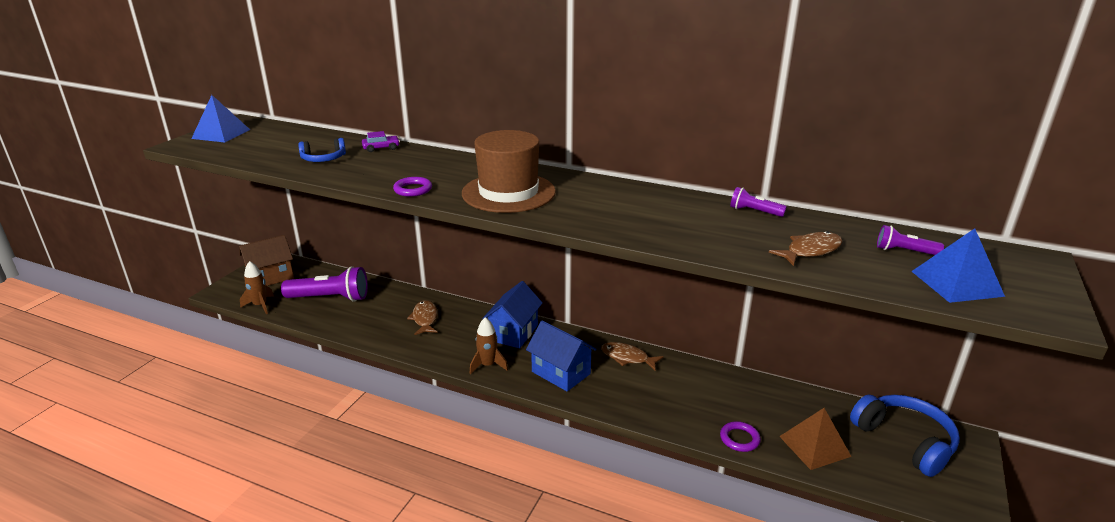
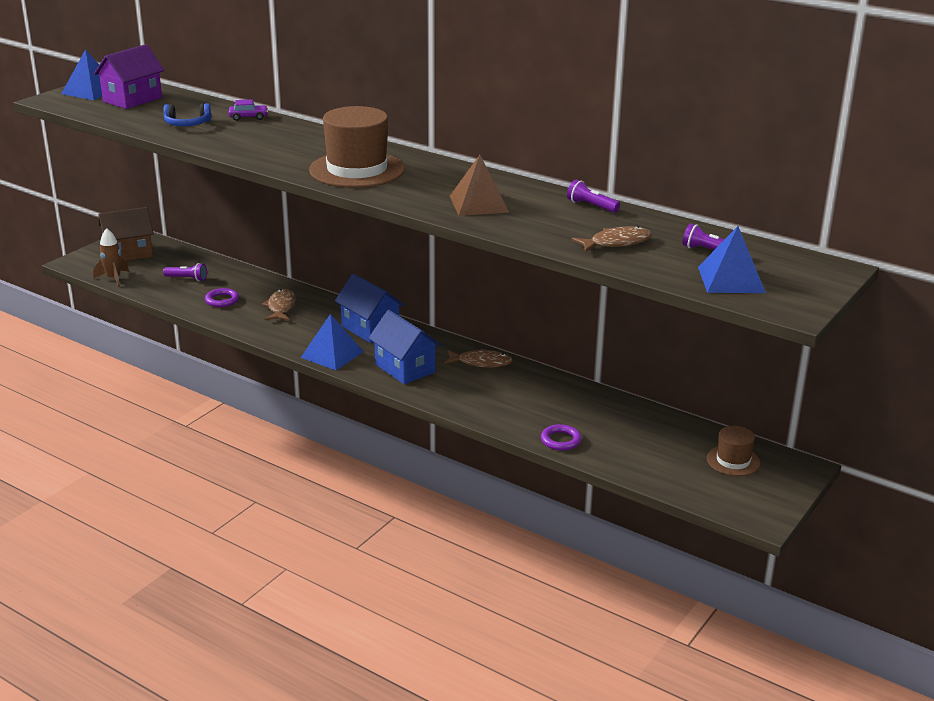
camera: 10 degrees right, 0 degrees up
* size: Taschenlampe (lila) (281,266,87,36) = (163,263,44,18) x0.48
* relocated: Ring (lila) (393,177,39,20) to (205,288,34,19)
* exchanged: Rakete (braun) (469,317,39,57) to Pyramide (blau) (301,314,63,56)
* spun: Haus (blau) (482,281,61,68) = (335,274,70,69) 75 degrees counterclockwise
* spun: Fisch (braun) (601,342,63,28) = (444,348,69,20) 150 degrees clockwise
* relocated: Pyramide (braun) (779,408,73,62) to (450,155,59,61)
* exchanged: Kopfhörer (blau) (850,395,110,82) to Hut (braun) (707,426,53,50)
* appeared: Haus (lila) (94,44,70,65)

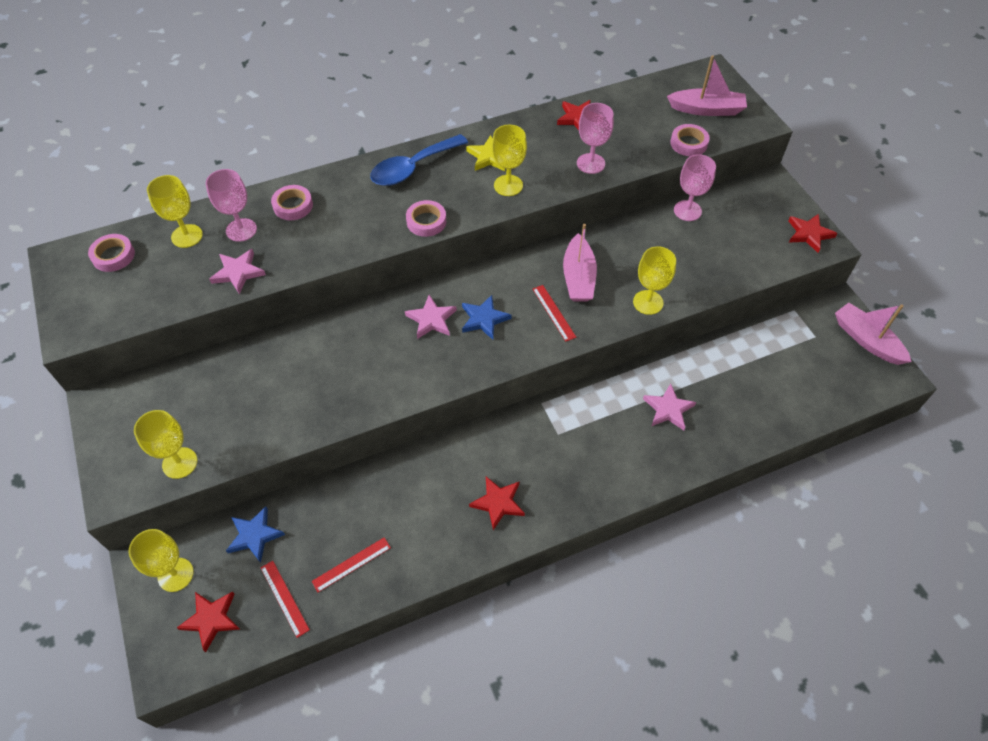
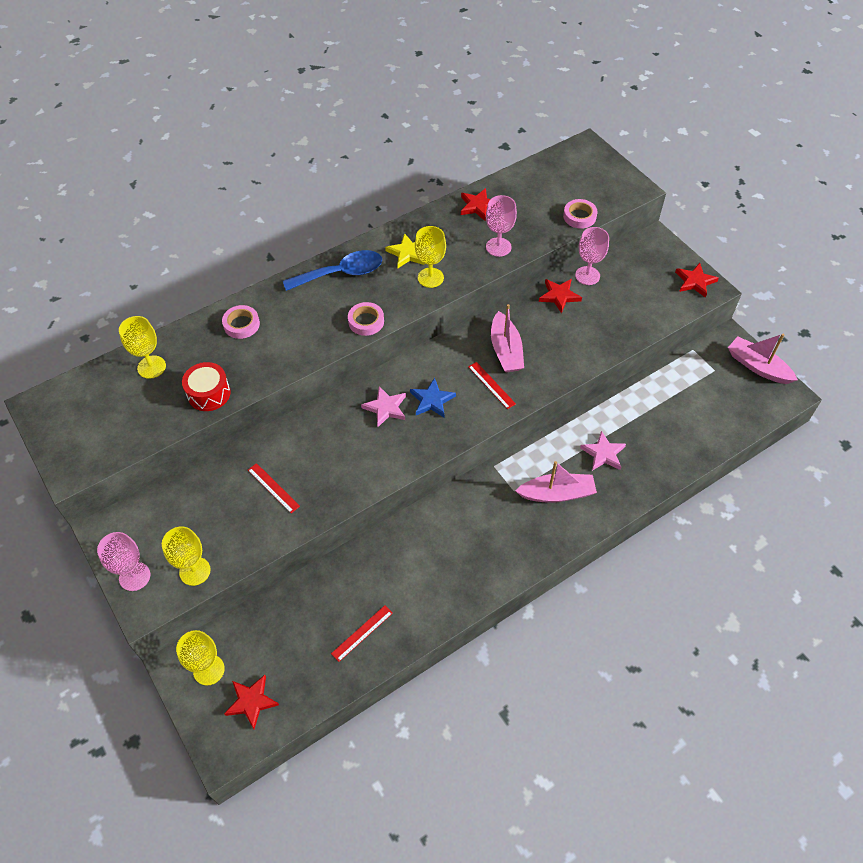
camera: 10 degrees left, 0 degrees up
* missing: Klebeband (rosa) (88,234,47,38)
* relocated: Kelch (rosa) (206,169,51,73) to (97,532,53,59)
* exchanged: Stern (rosa) (209,249,57,45) to Trommel (rot) (182,362,49,49)
* missing: Stern (blau) (226,506,59,57)
* relocated: Lineal (rot) (261,561,49,77) to (248,463,52,50)
* spun: Löffel (blau) (370,134,98,52) = (283,250,99,41) 150 degrees counterclockwise
* relocated: Stern (rot) (469,477,56,53) to (539,279,43,34)
* missing: Kelch (gelb) (633,246,43,69)
* relocated: Boot (rosa) (667,55,80,61) to (515,461,82,42)

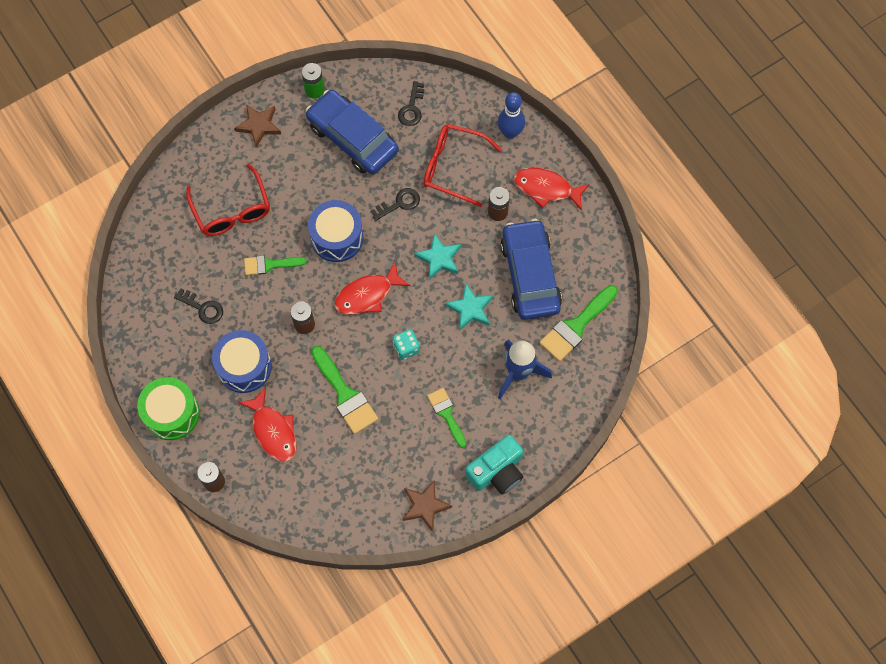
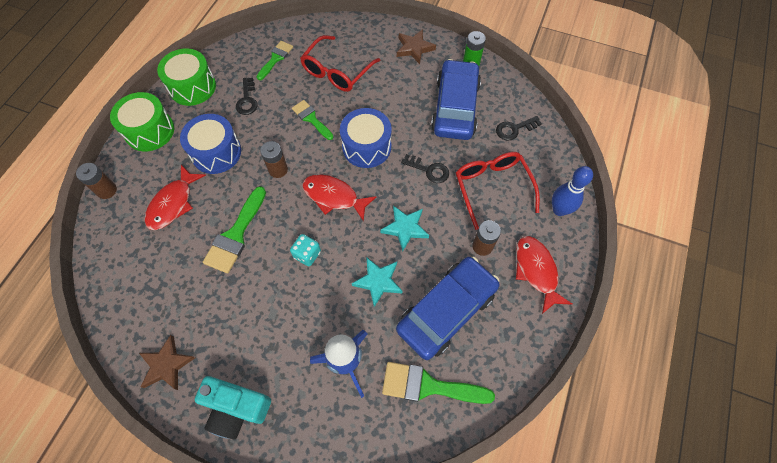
camera: 55 degrees right, 5 degrees down
* relocated: Pinsel (grün) (427,388,39,60) to (256,41,37,39)
* appeared: Trommel (grün) (157,49,59,57)

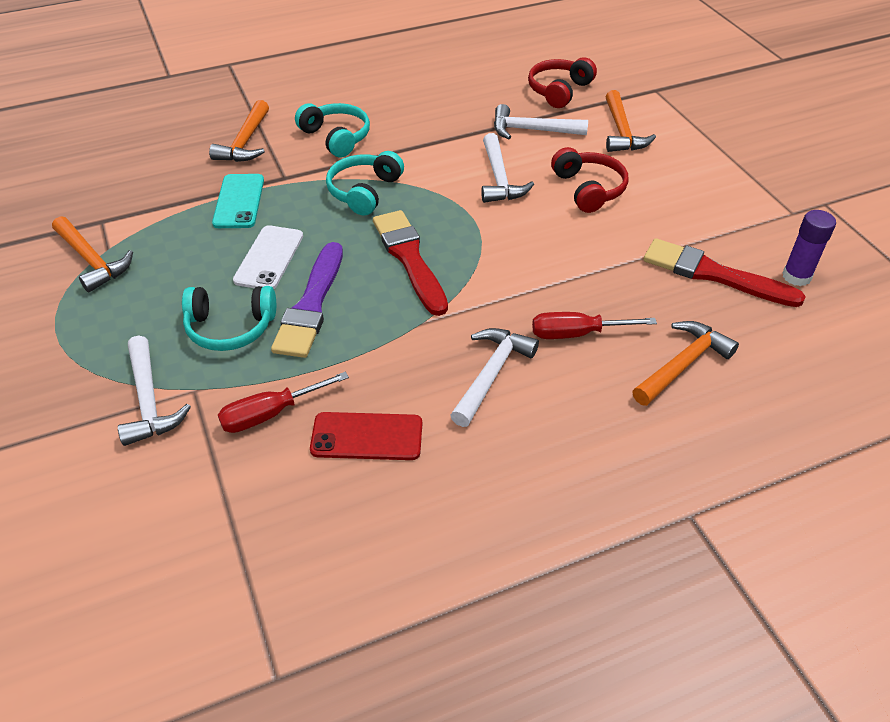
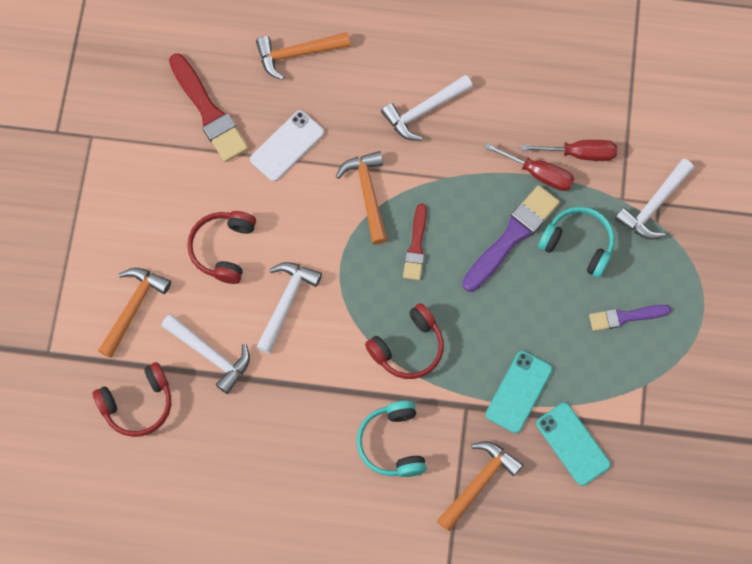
camera: 150 degrees left, 25 degrees up
* relocated: Hammer (orange) (52,216,81,76) to (336,151,51,94)
* spun: Hammer (weiß) (118,336,73,110) = (615,159,79,80) 150 degrees counterclockwise
* relocated: Handy (weiß) (233,225,70,64) to (250,110,74,71)
* missing: Handy (rot) (310,412,112,48)
* colour: Kopfhörer (türkis) (326,151,78,65) to Kopfhörer (rot) (365,303,79,76)
* size: Pinsel (rot) (373,210,75,106) = (403,204,24,76) x0.61
* relocated: Schraubenzieher (rot) (532,312,125,27) to (484,143,90,48)
* missing: Klebestift (lila) (782,210,54,76)
* appeared: Handy (türkis) (536,403,75,83)
* appeared: Pinsel (lila) (589,305,82,26)

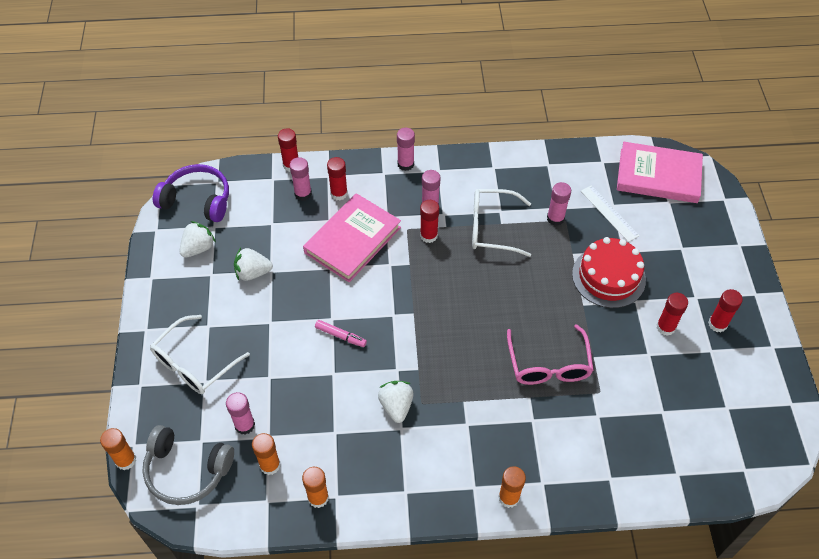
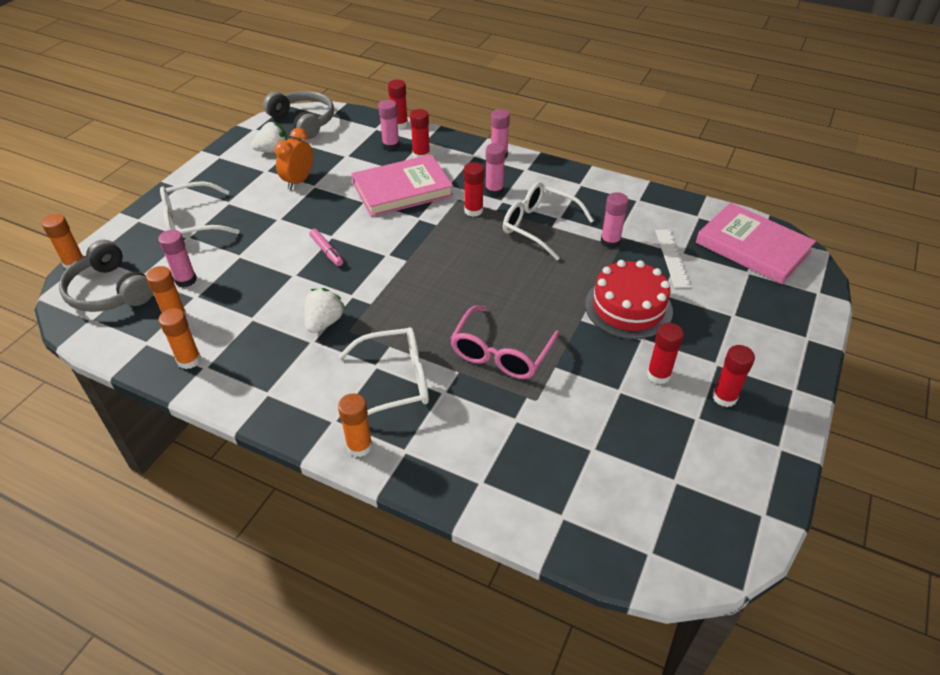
camera: 30 degrees right, 10 degrees down
* colour: Kopfhörer (lila) (153,164,76,58) to Kopfhörer (grau) (263,91,71,48)
* exchanged: Erdbeere (weiß) (234,248,39,33) to Wecker (orange) (274,128,39,62)
* appeared: Brille (weiß) (338,327,91,89)

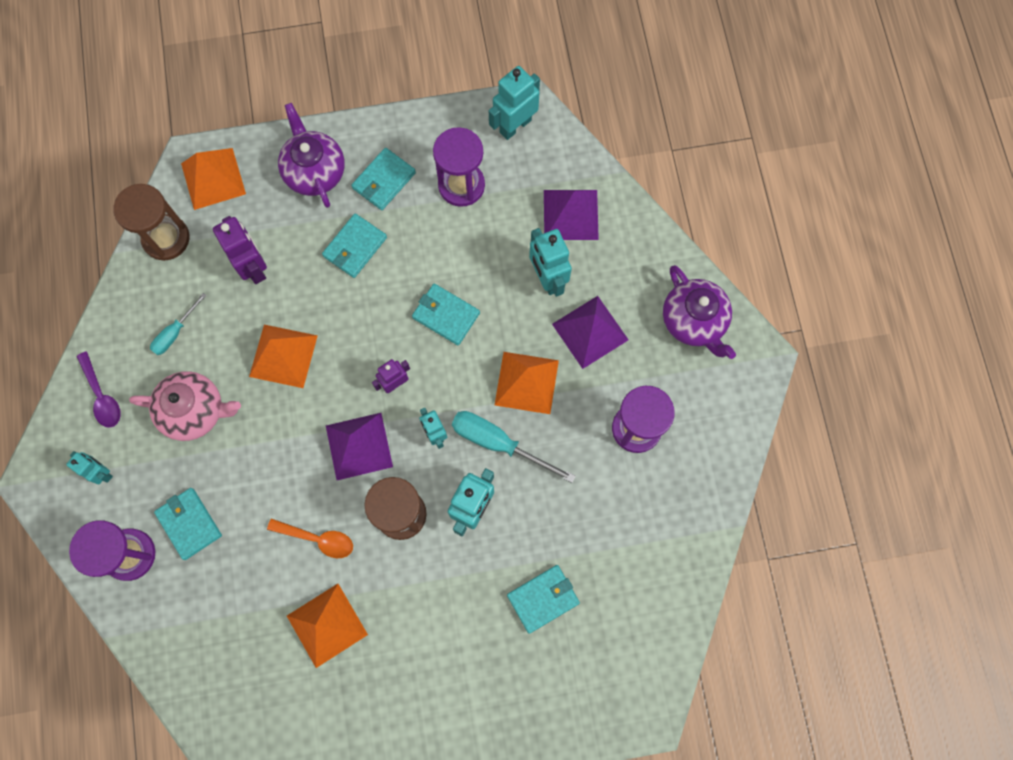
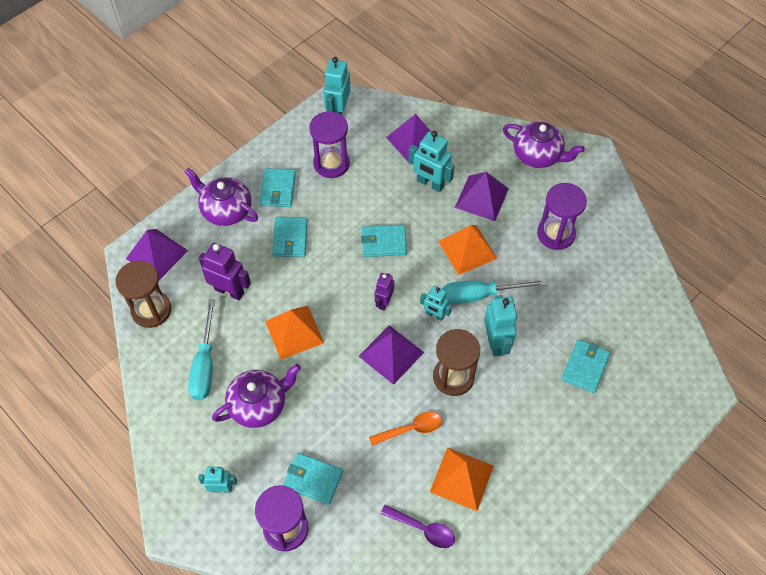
camera: 35 degrees left, 15 degrees down
* relocated: Löffel (lila) (77,351,44,77) to (381,505,74,43)
* colour: Teekanne (rosa) (129,371,112,70) to Teekanne (lila) (212,364,89,64)
* size: Schraubenzieher (türkis) (150,293,57,62) = (188,299,27,101) x1.68
* colour: Pyramide (orange) (181,148,65,62) to Pyramide (lila) (126,229,62,51)

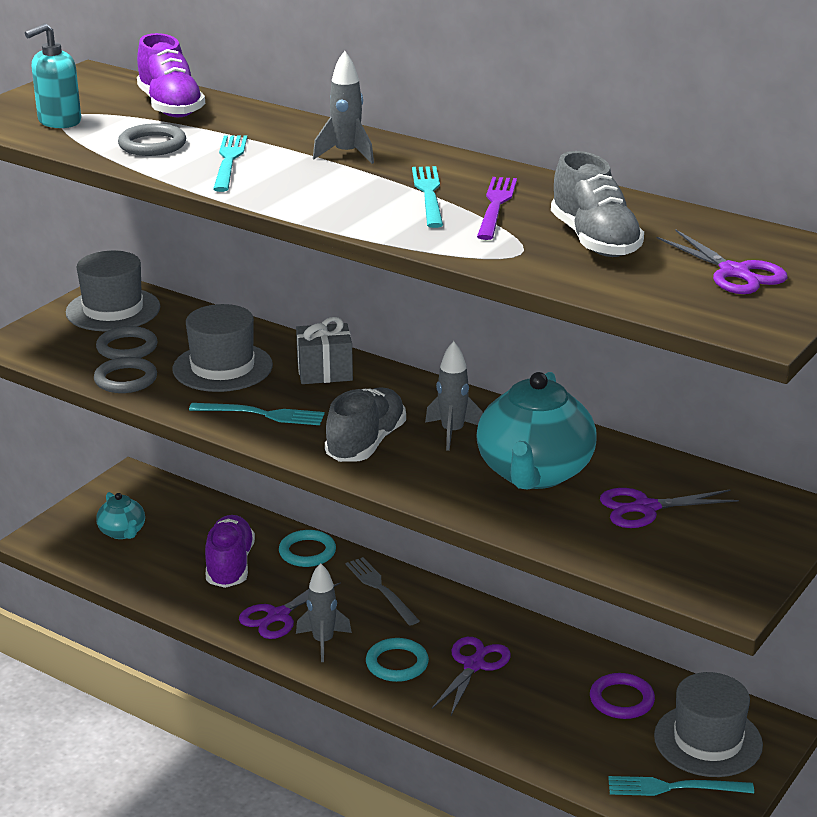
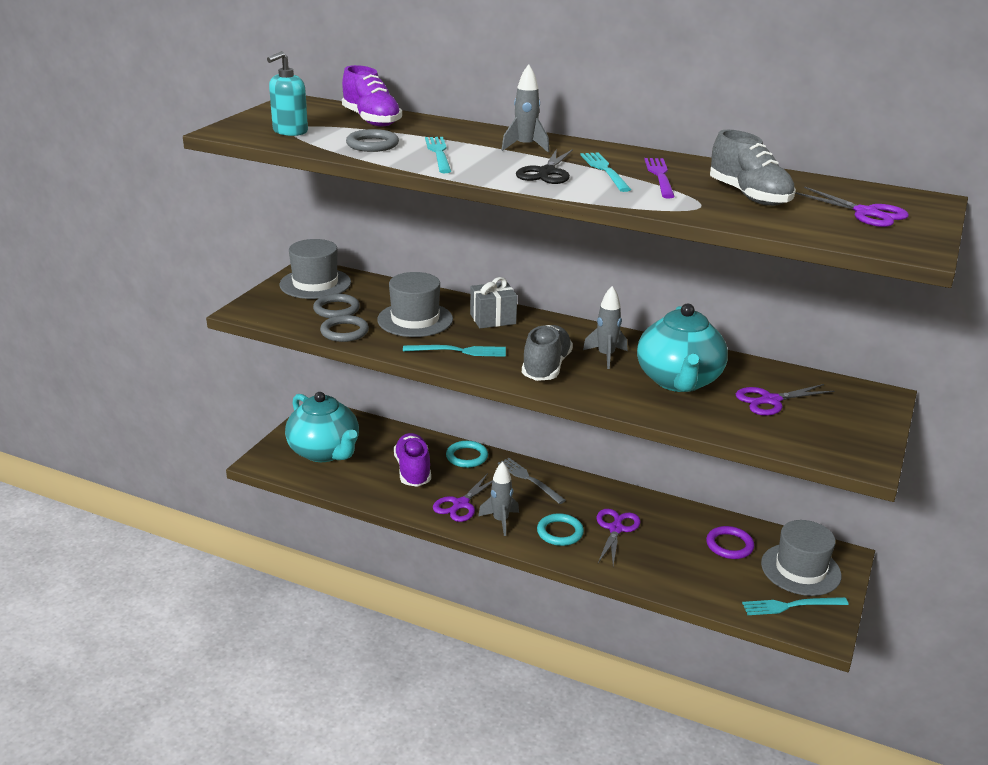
camera: 10 degrees left, 0 degrees up
* size: Teekanne (türkis) (96,492,49,47) = (285,392,74,70) x2.00
* appeared: Schere (schwarz) (516,149,57,35)

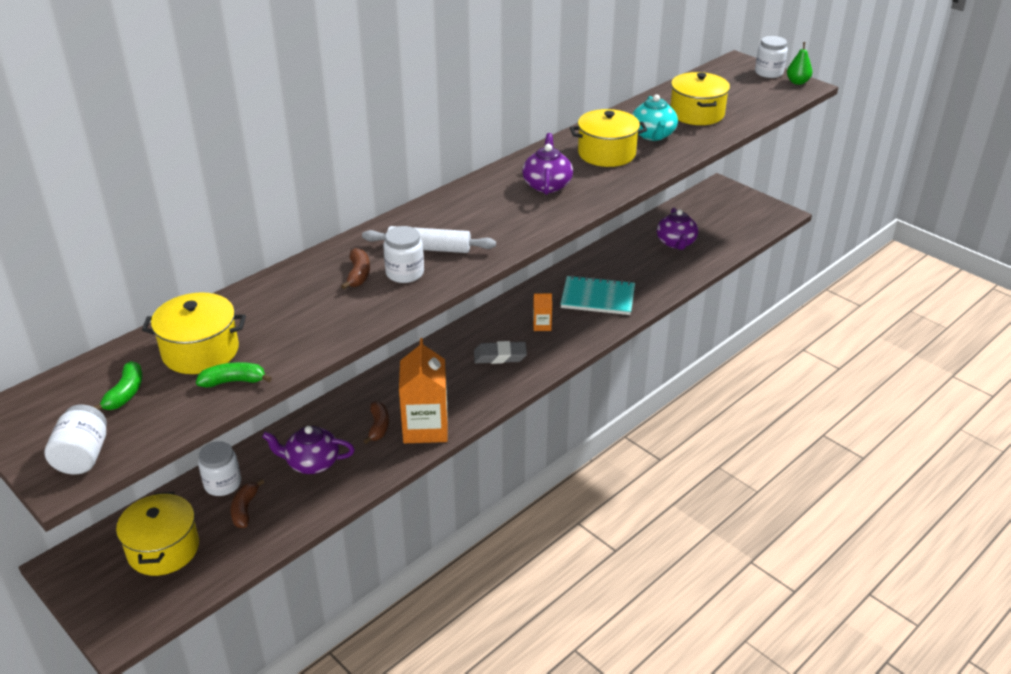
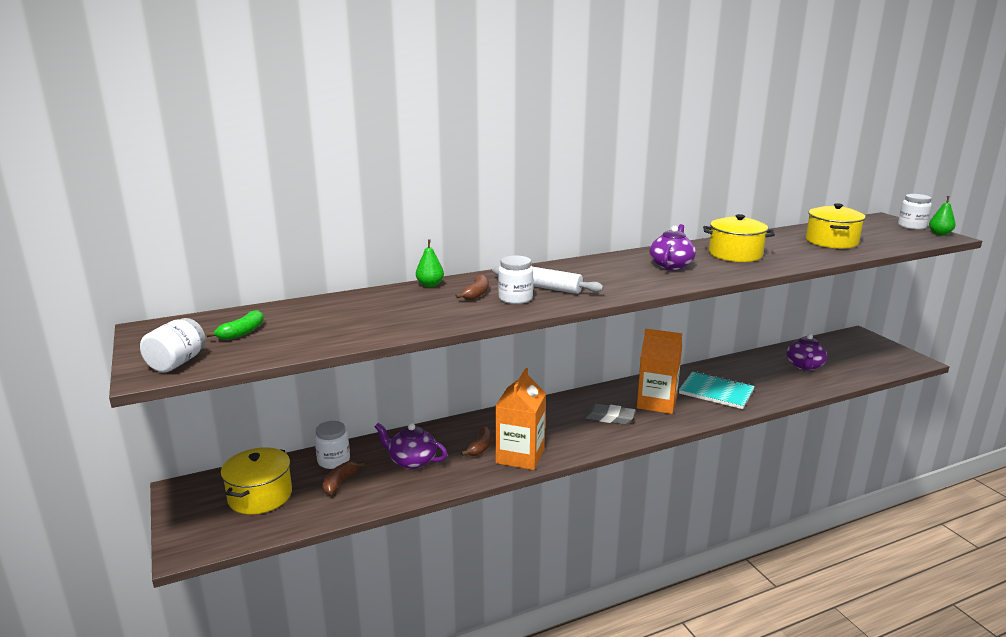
camera: 20 degrees right, 15 degrees down
* missing: Kochtopf (gelb) (142,292,104,82)
* missing: Banane (grün) (196,362,76,26)
* size: Getränkekarton (orange) (533,293,19,38) = (637,329,45,85) x2.19
* missing: Teekanne (türkis) (632,94,46,47)
* appeared: Birne (grün) (416,240,28,47)

